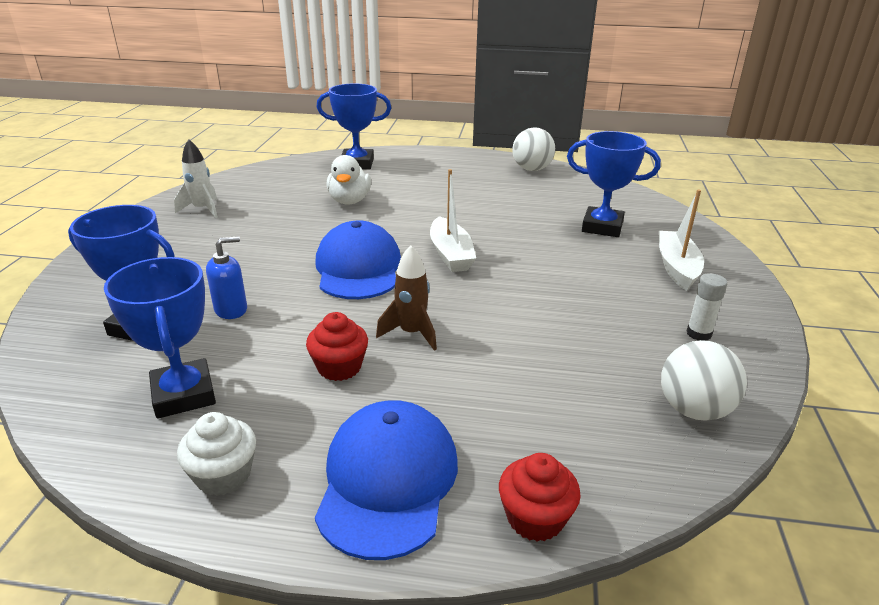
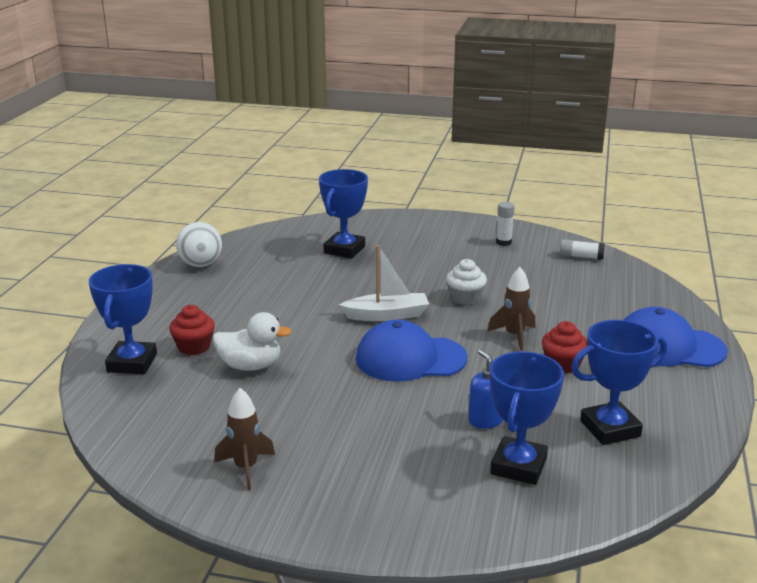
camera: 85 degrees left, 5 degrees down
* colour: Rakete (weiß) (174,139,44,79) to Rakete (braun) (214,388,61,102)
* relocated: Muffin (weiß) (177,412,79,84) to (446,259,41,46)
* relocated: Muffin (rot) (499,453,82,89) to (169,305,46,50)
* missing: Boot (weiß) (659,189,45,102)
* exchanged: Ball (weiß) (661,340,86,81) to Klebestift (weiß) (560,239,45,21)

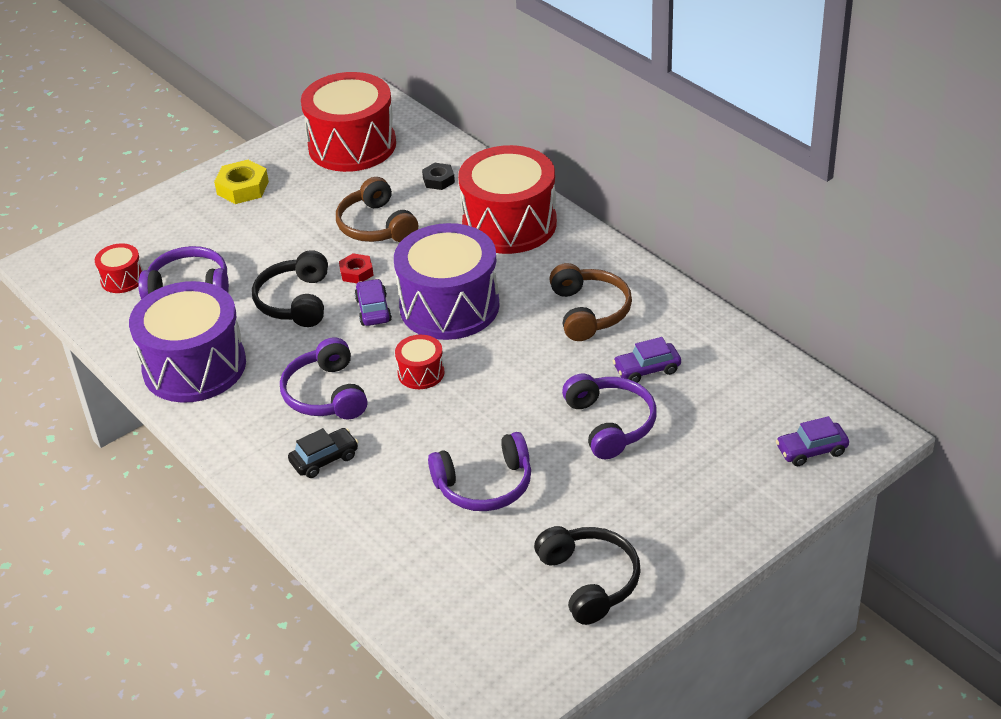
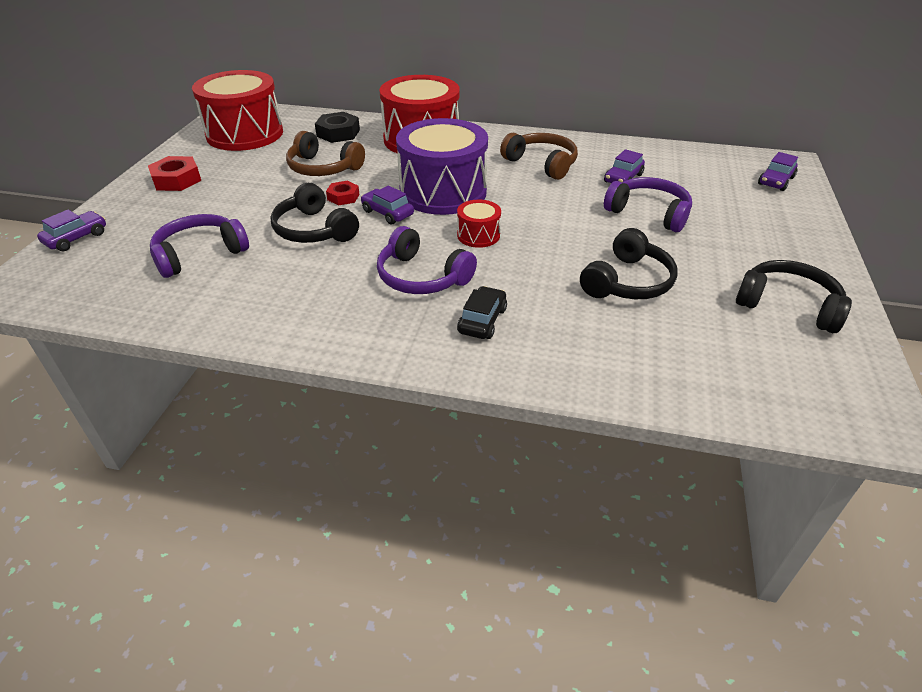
camera: 40 degrees left, 0 degrees up
* missing: Trommel (rot) (95,243,48,50)
* missing: Trommel (lila) (129,281,117,122)
* colour: Sechskantmutter (gelb) (214,160,55,44) to Sechskantmutter (rot) (148,156,53,35)
* size: Sechskantmutter (schwarz) (422,163,33,27) = (315,112,45,31) x1.58
* colour: Kopfhörer (lila) (428,432,103,79) to Kopfhörer (schwarz) (580,228,98,71)
* appeared: Auto (lila) (37,210,69,41)

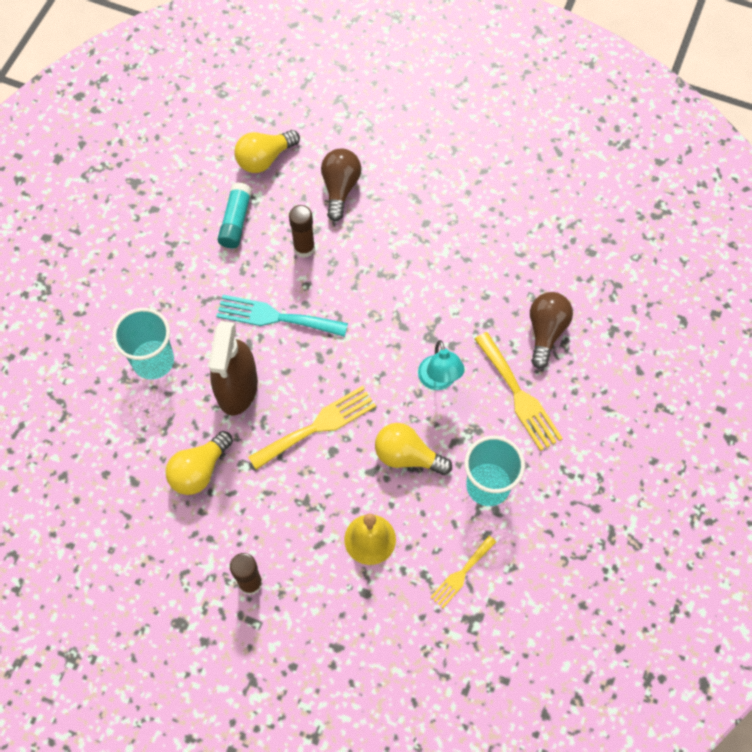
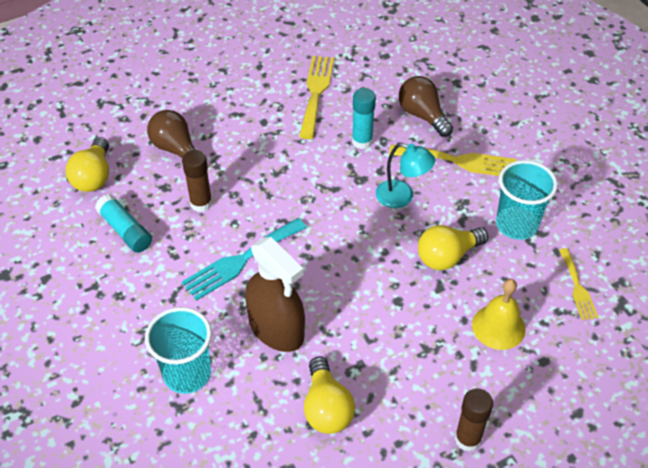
camera: 50 degrees left, 15 degrees down
* relocated: Gabel (gelb) (248,386,128,84) to (299,56,35,83)
* appeared: Klebestift (türkis) (352,88,24,61)

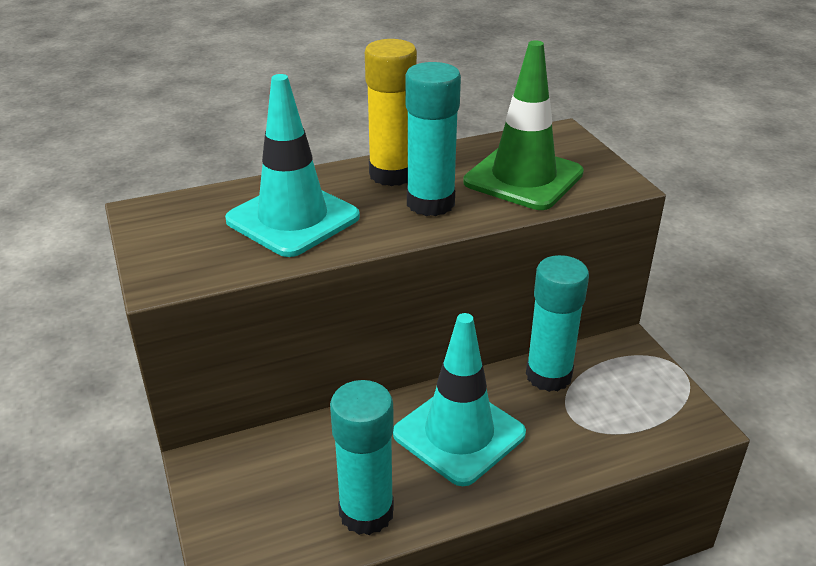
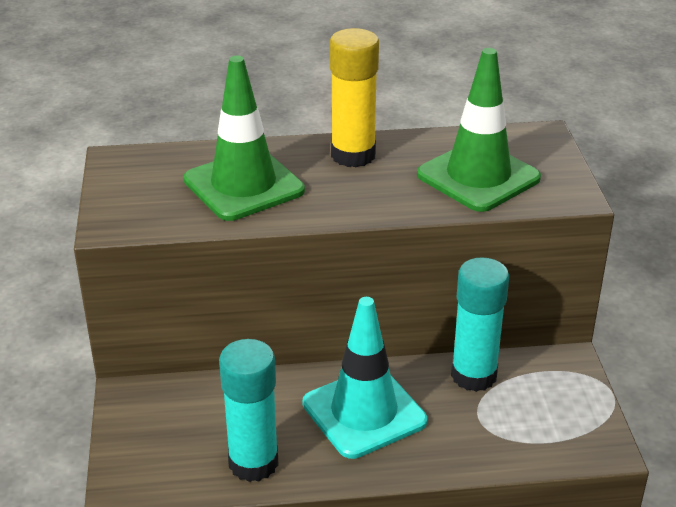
camera: 15 degrees right, 0 degrees up
* colour: Leitkegel (türkis) (225,74,135,183) to Leitkegel (grün) (183,56,122,165)
* missing: Klebestift (türkis) (405,62,56,154)

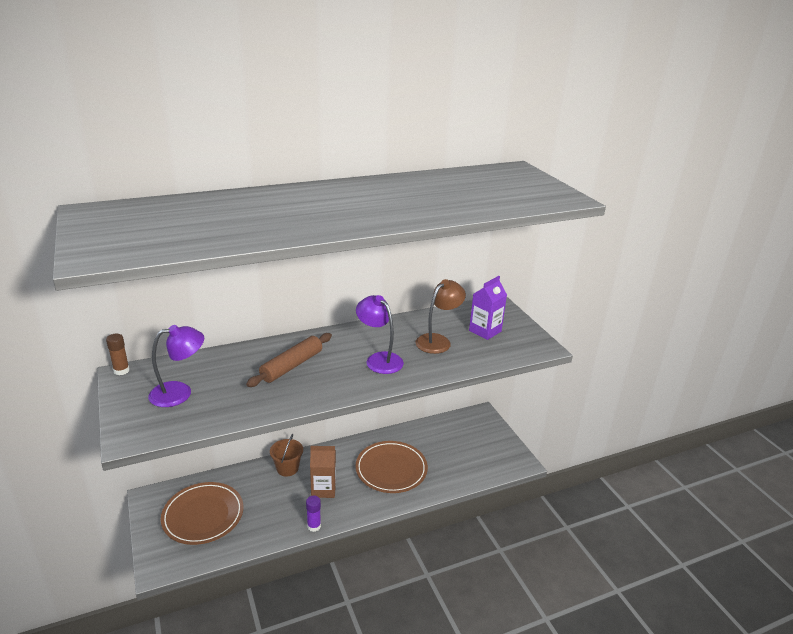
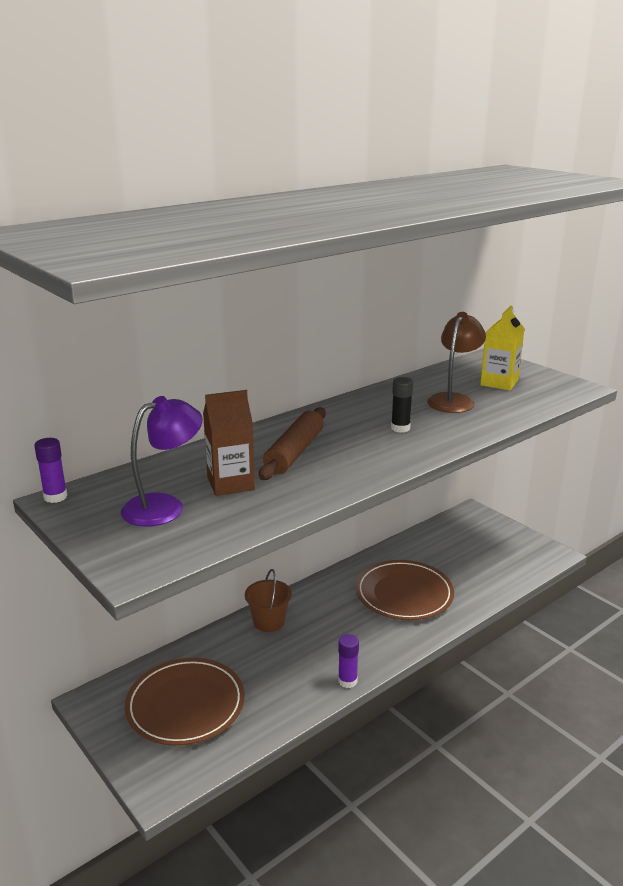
camera: 15 degrees left, 5 degrees down
* colour: Klebestift (braun) (106,334,24,41) to Klebestift (lila) (34,438,33,65)
* relocated: Getränkekarton (braun) (310,446,26,52) to (203,390,52,106)
* exchanged: Lampe (lila) (356,295,48,79) to Klebestift (schwarz) (391,377,22,56)
* colour: Getränkekarton (lila) (469,276,38,64) to Getränkekarton (gelb) (480,306,45,84)

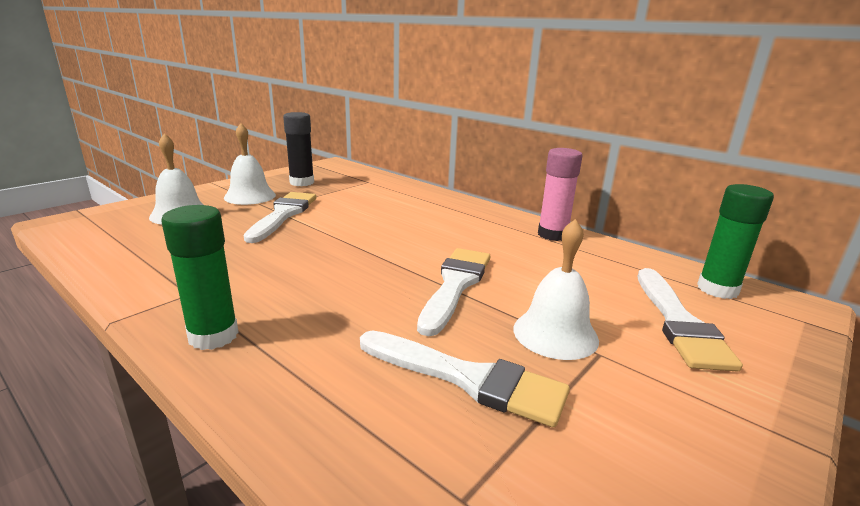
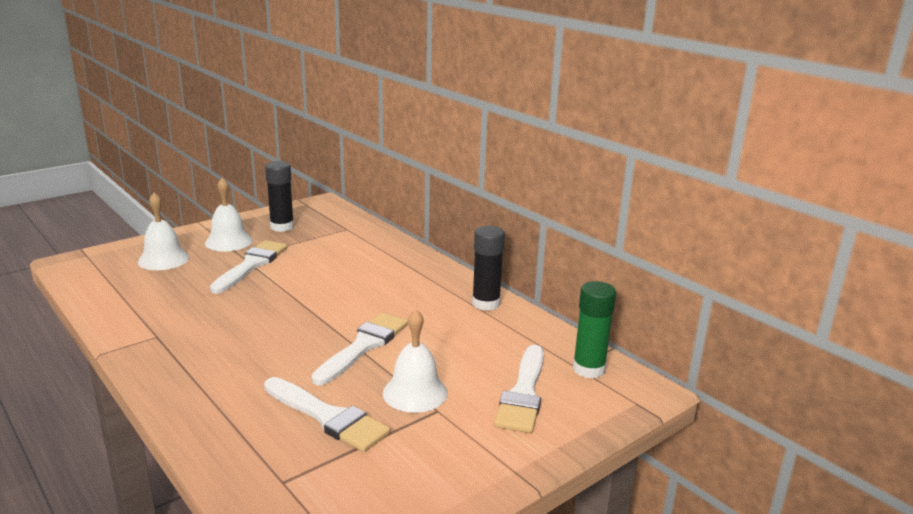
camera: 10 degrees right, 0 degrees up
* missing: Klebestift (grün) (161,205,78,145)
* colour: Klebestift (rosa) (538,148,45,93) to Klebestift (schwarz) (472,226,33,85)

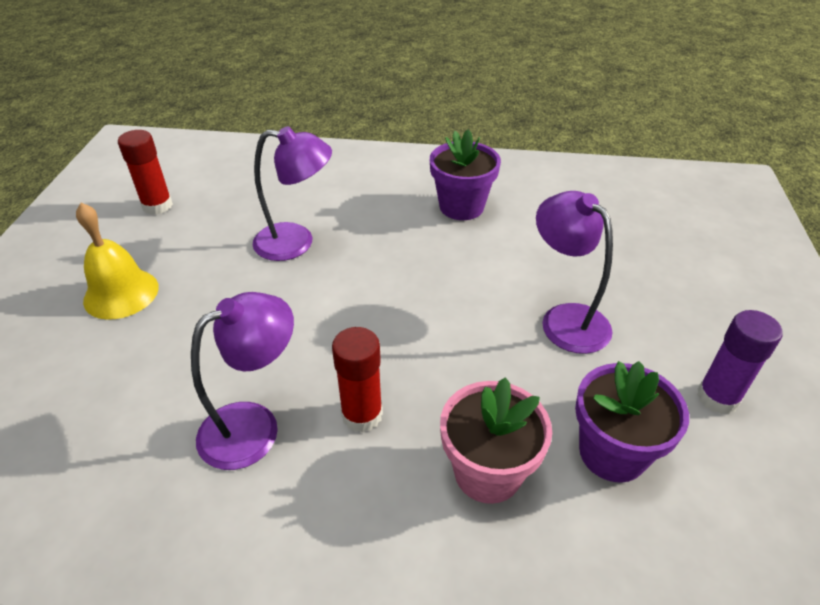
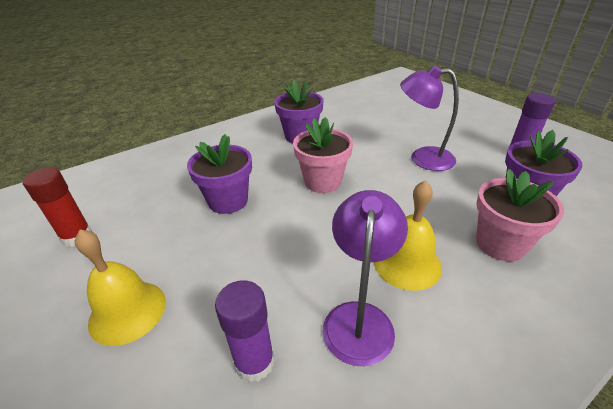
camera: 40 degrees left, 5 degrees down
* exchanged: Lampe (lila) (253,126,79,135) to Blumentopf (lila) (187,134,65,80)
* exchanged: Klebestift (rot) (332,327,51,105) to Glocke (gelb) (374,180,68,111)
* appeared: Klebestift (lila) (215,280,59,103)
* appeared: Blumentopf (rosa) (293,117,60,76)

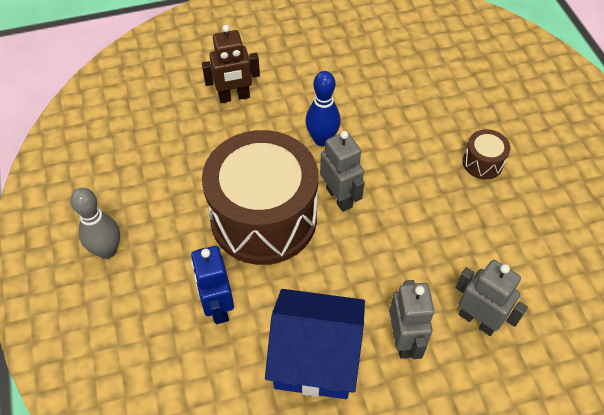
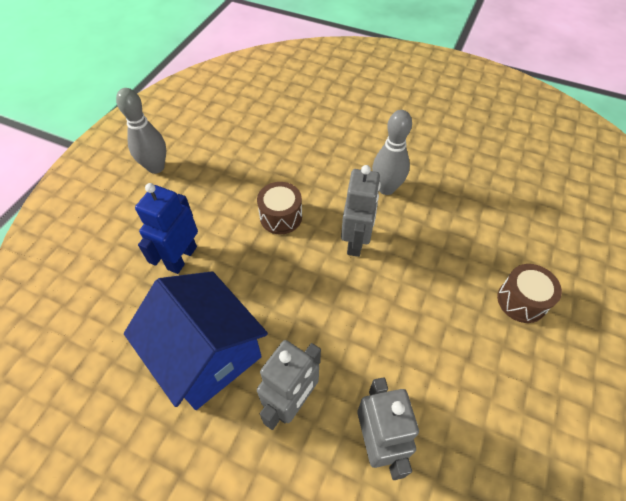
camera: 40 degrees right, 0 degrees up
* missing: Roboter (braun) (202,25,58,78)
* size: Trommel (braun) (202,130,116,135) = (257,182,45,52) x0.40
* colour: Bowlingkegel (blau) (305,71,36,75) to Bowlingkegel (grau) (372,110,40,85)

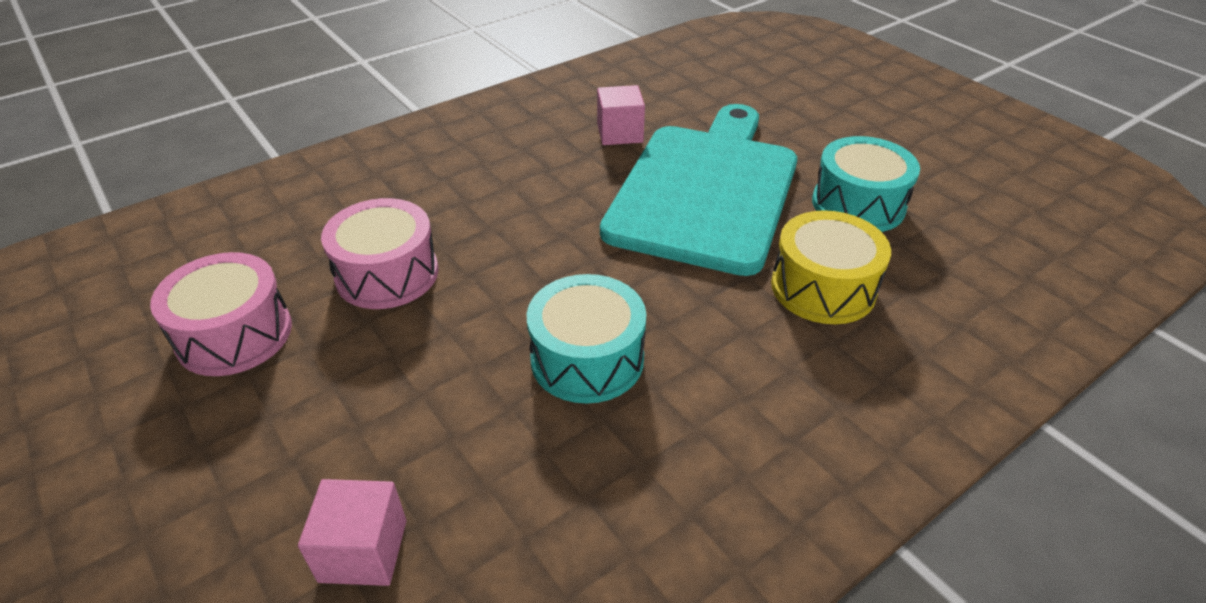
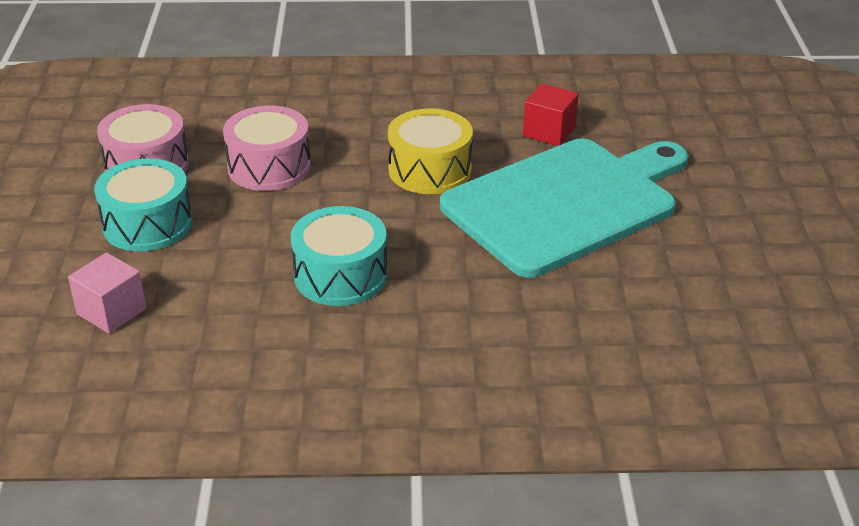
camera: 35 degrees right, 5 degrees down
* colour: Kubus (rosa) (597,85,48,60) to Kubus (rot) (523,84,56,62)
* relocated: Trommel (gelb) (771,210,120,114) to (388,108,85,86)
* relocated: Trommel (türkis) (812,136,108,96) to (94,158,98,93)

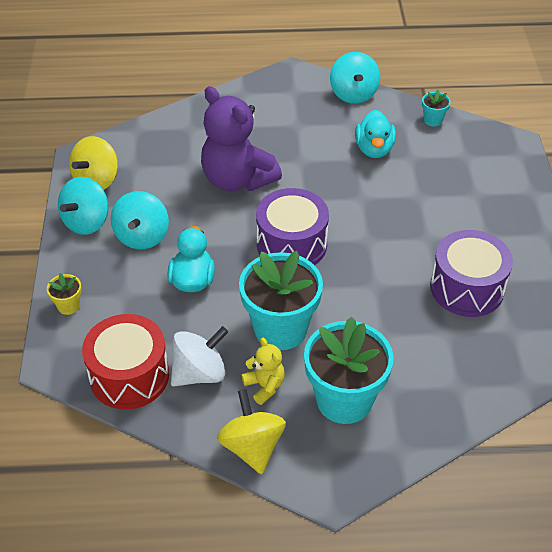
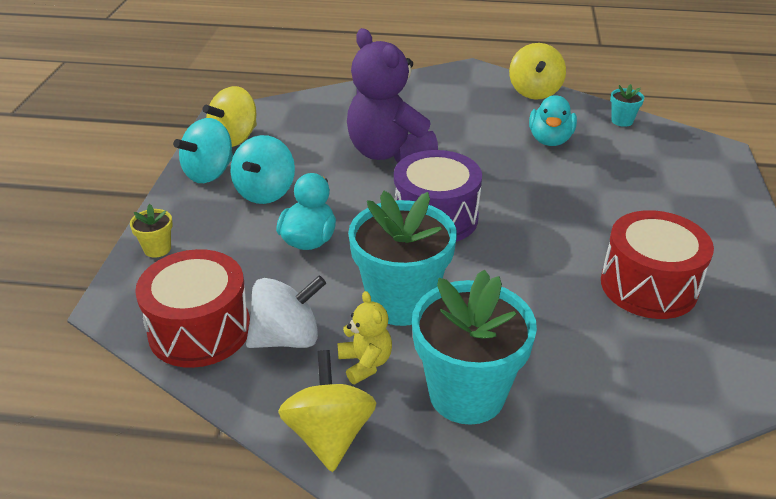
camera: 10 degrees right, 10 degrees down
* colour: Kreisel (türkis) (330,52,50,52) to Kreisel (gelb) (509,43,57,57)
* colour: Trommel (lila) (430,230,83,87) to Trommel (rot) (601,210,113,109)

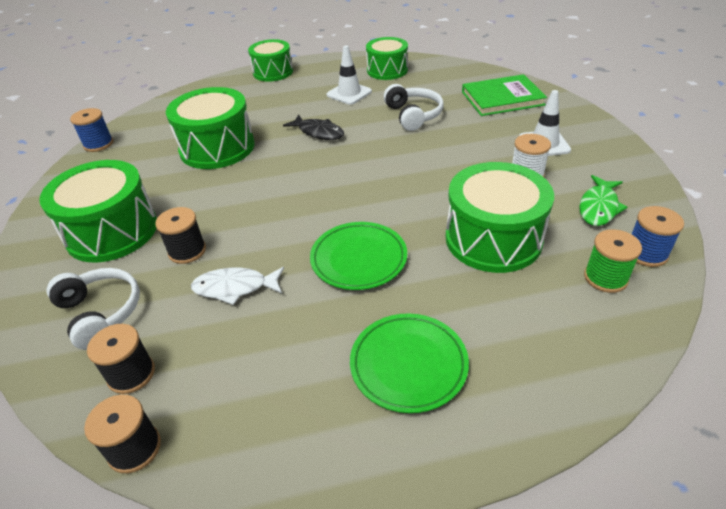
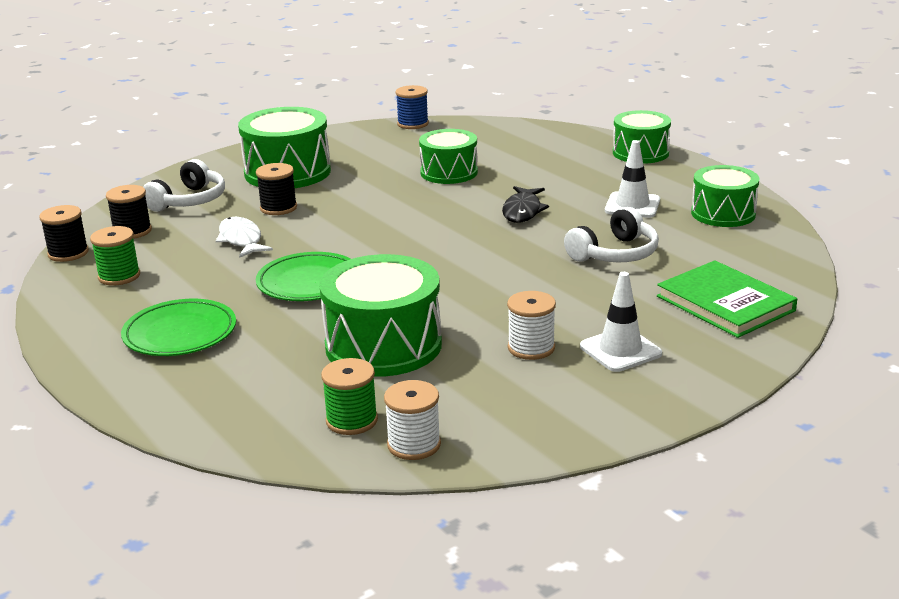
camera: 65 degrees right, 15 degrees down
* size: Trommel (grün) (166,87,89,82) = (419,129,59,55) x0.66
* missing: Fisch (grün) (579,175,49,51)
* colour: Garnrolle (blau) (632,206,52,61) to Garnrolle (weiß) (384,380,57,80)
* appeared: Garnrolle (grün) (90,226,50,60)

